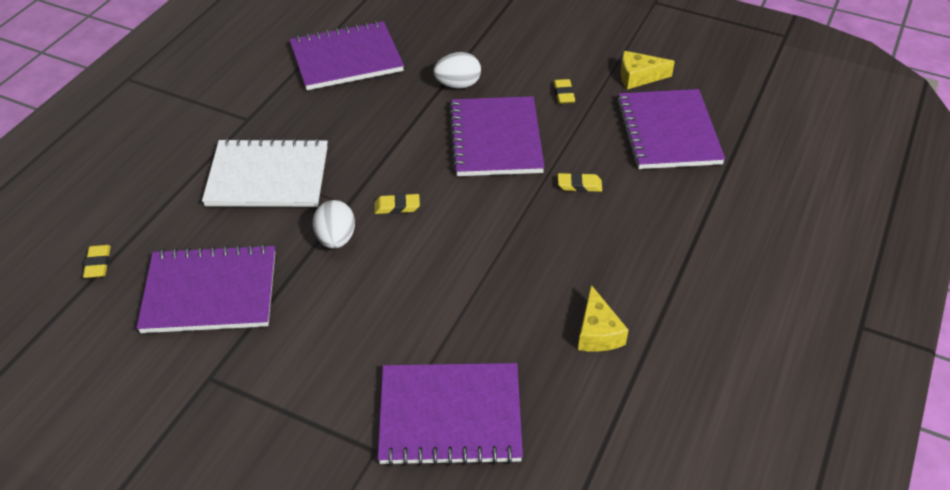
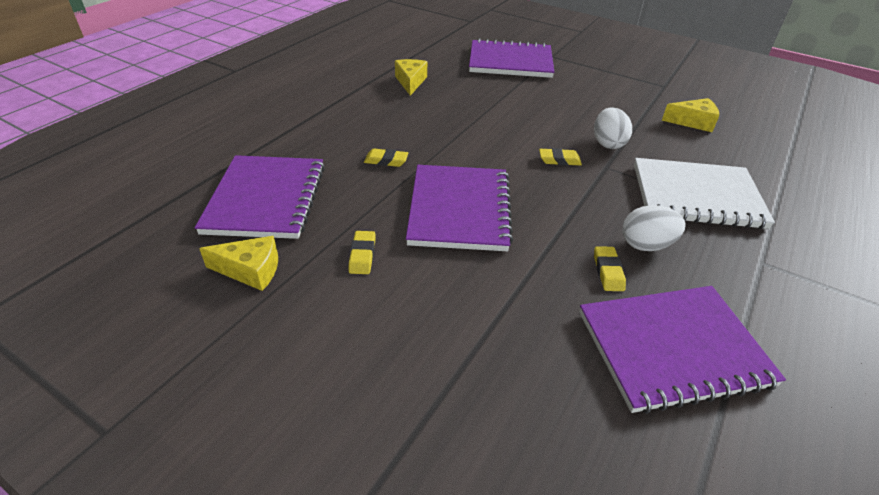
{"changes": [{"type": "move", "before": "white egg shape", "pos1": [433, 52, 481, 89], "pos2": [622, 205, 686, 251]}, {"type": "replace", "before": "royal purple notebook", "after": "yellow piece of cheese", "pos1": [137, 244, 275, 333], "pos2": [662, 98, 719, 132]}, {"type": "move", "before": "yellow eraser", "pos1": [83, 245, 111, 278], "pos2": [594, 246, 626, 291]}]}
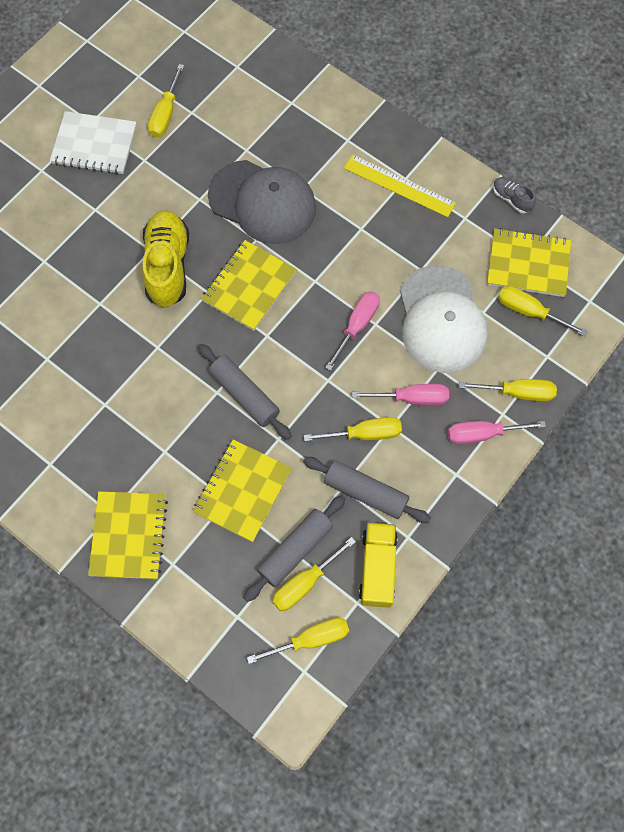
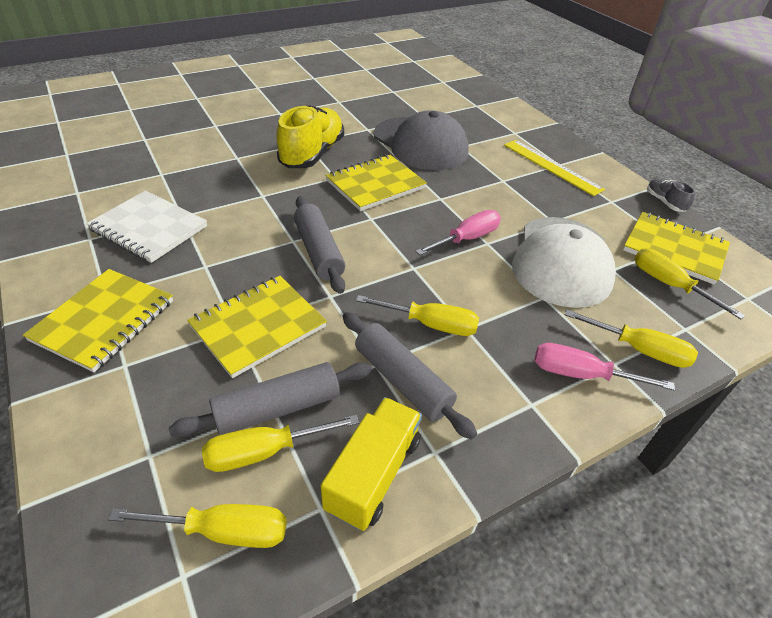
{"changes": [{"type": "delete", "before": "yellow hand screwdriver", "pos1": [148, 64, 184, 137]}, {"type": "move", "before": "white notebook", "pos1": [50, 111, 137, 174], "pos2": [86, 190, 207, 263]}, {"type": "delete", "before": "pink hand screwdriver", "pos1": [352, 384, 449, 405]}]}
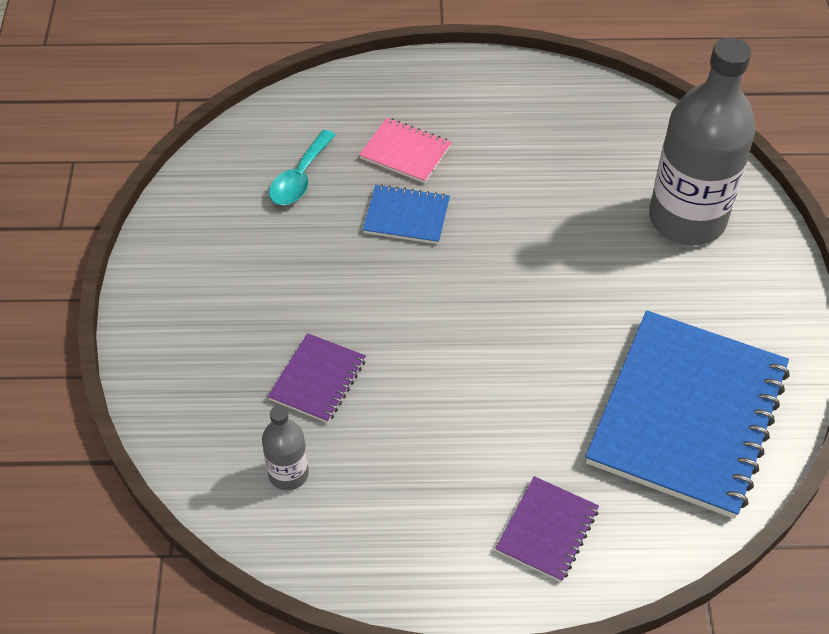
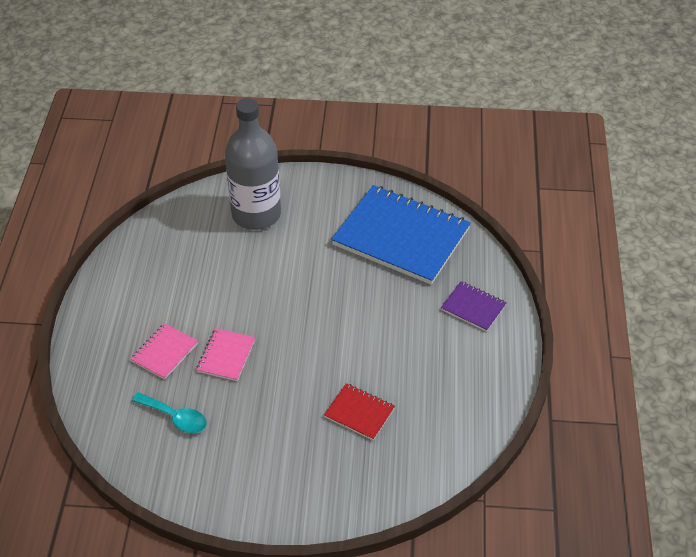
{"changes": [{"type": "recolor", "before": "blue notebook", "after": "pink notebook", "pos1": [363, 184, 450, 244], "pos2": [196, 328, 255, 381]}, {"type": "recolor", "before": "royal purple notebook", "after": "crimson notebook", "pos1": [268, 333, 366, 423], "pos2": [324, 383, 395, 440]}, {"type": "delete", "before": "gray flask", "pos1": [262, 406, 309, 490]}]}
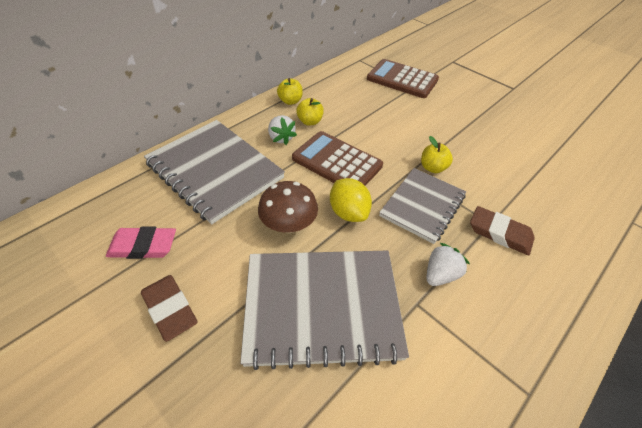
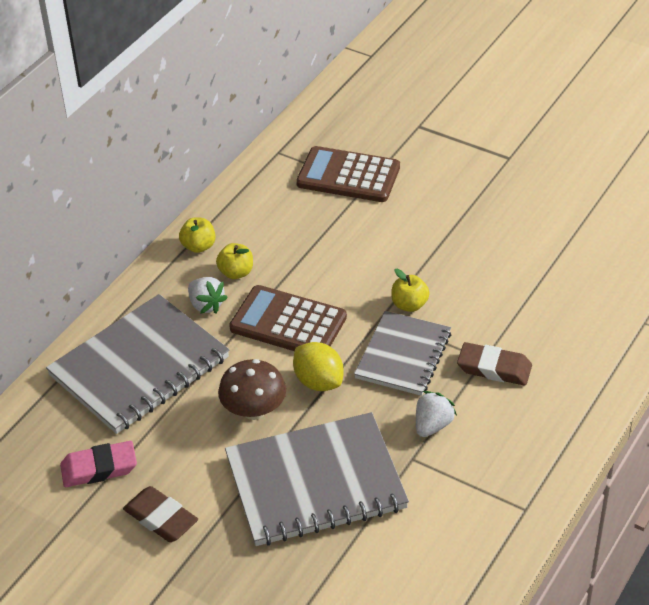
{"changes": [{"type": "rotate", "before": "gray notebook", "pos1": [144, 120, 285, 224], "pos2": [46, 294, 229, 434], "turn": -75}]}
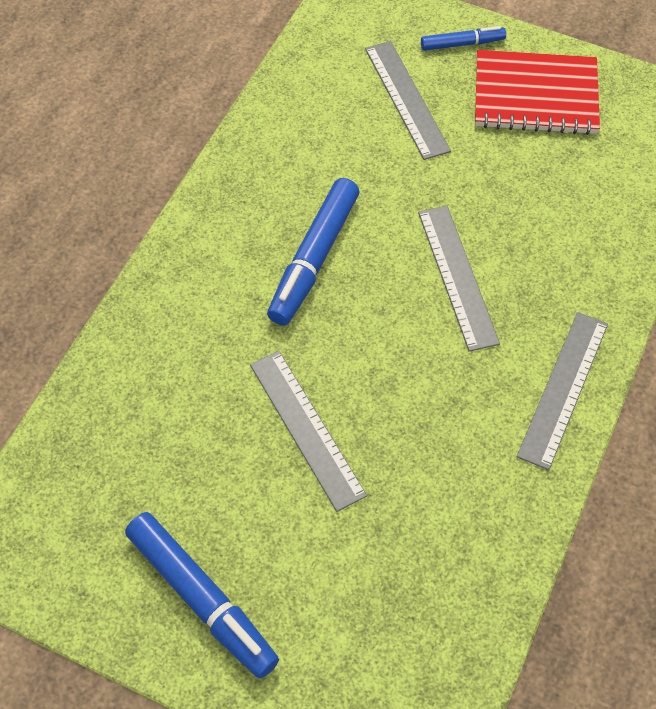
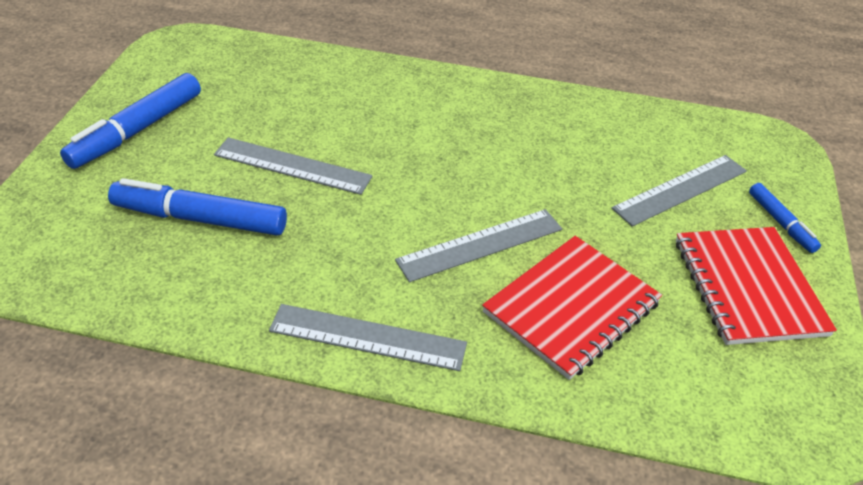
{"changes": [{"type": "move", "before": "blue marker", "pos1": [267, 178, 359, 325], "pos2": [108, 178, 287, 236]}, {"type": "rotate", "before": "gray straightedge", "pos1": [250, 351, 367, 512], "pos2": [214, 137, 373, 195], "turn": 60}, {"type": "insert", "after": "crimson notebook", "pos2": [482, 236, 662, 380]}]}
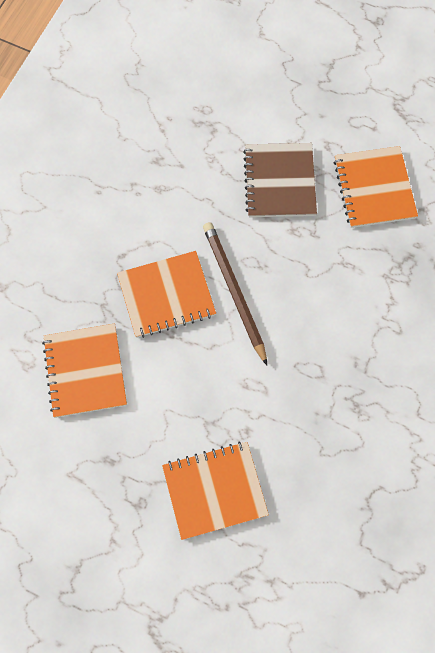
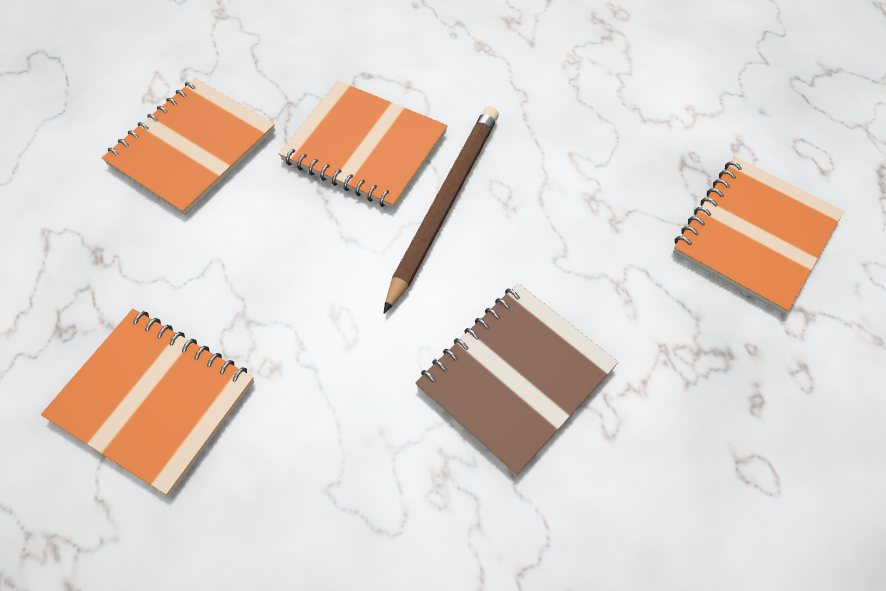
{"changes": [{"type": "move", "before": "russet notebook", "pos1": [243, 143, 317, 217], "pos2": [415, 283, 618, 476]}]}
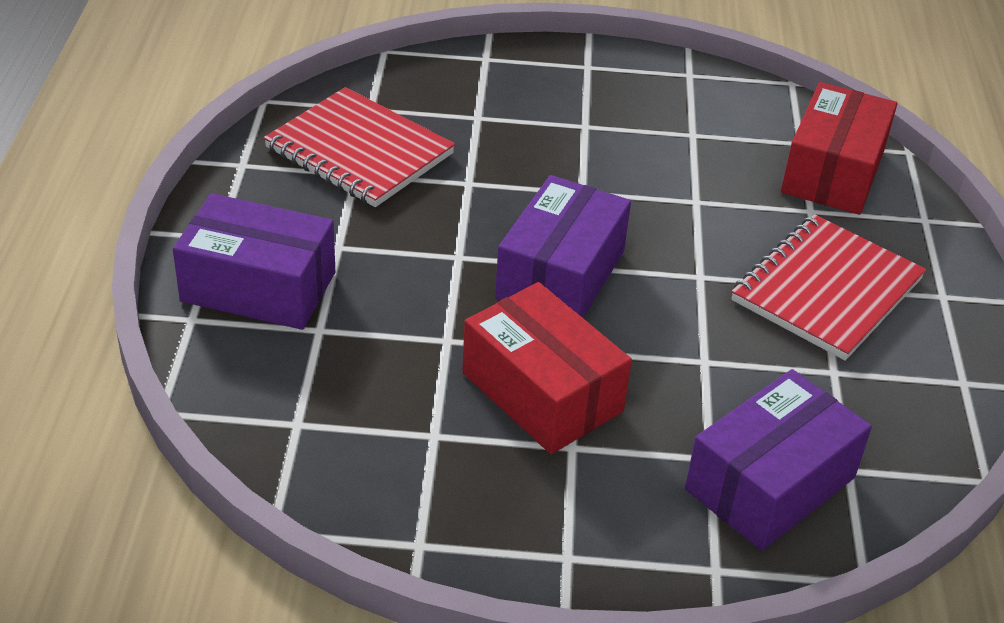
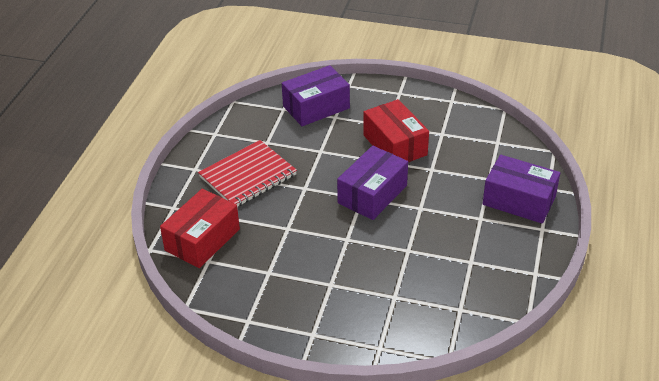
{"changes": [{"type": "delete", "before": "crimson notebook", "pos1": [264, 87, 455, 207]}]}
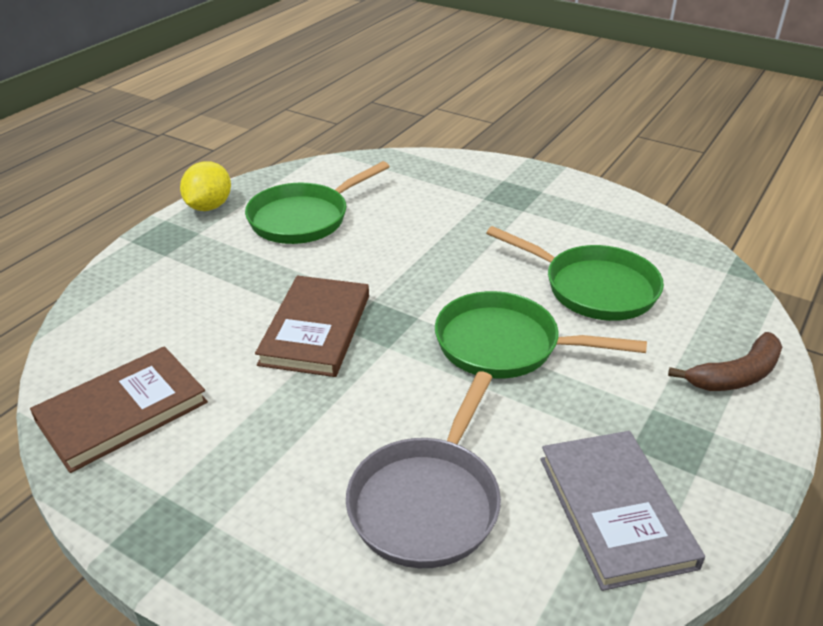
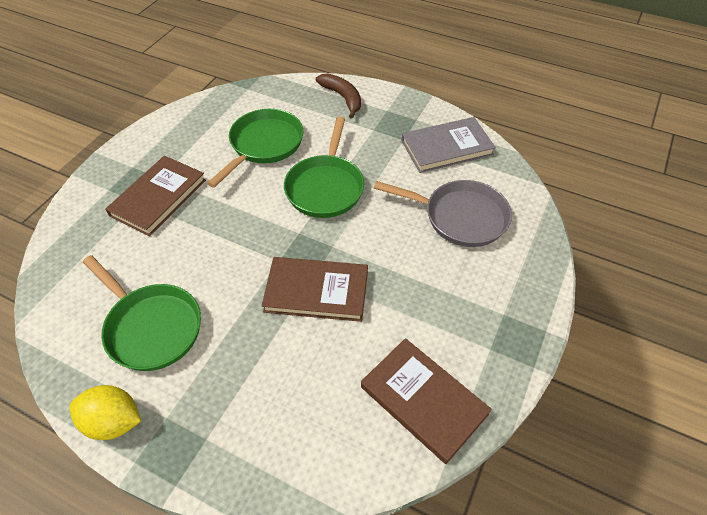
{"changes": [{"type": "insert", "after": "russet book", "pos2": [105, 156, 206, 236]}]}
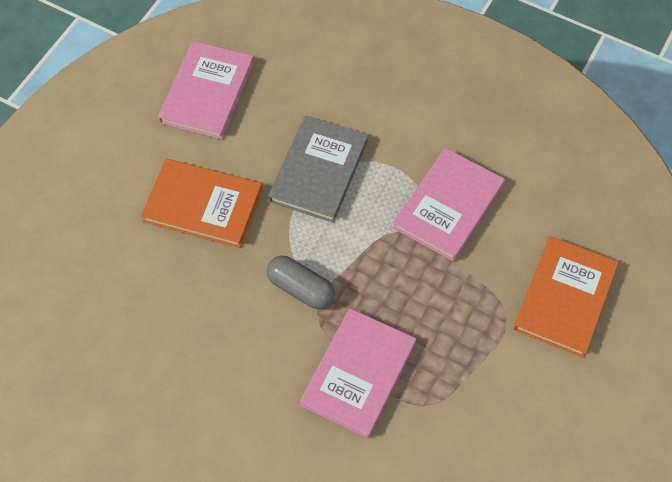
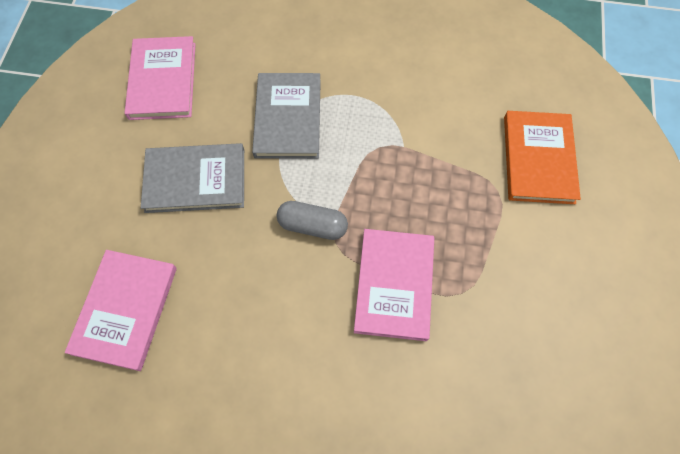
{"changes": [{"type": "move", "before": "pink book", "pos1": [393, 148, 505, 262], "pos2": [65, 250, 177, 371]}, {"type": "recolor", "before": "bright orange book", "after": "gray book", "pos1": [141, 159, 262, 248], "pos2": [141, 143, 244, 213]}]}
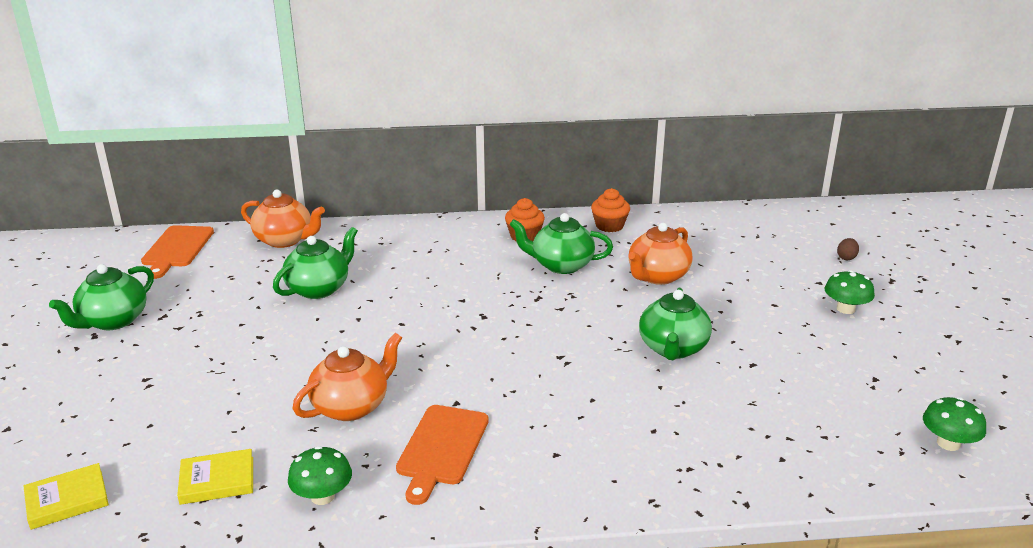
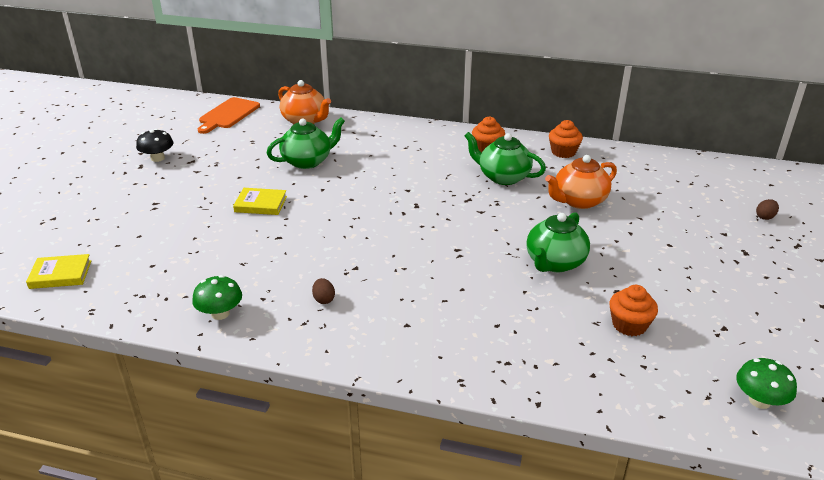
{"changes": [{"type": "replace", "before": "leaf-green tea pot", "after": "ebony fungus", "pos1": [49, 264, 154, 330], "pos2": [136, 129, 174, 162]}, {"type": "delete", "before": "leaf-green fungus", "pos1": [825, 270, 875, 314]}, {"type": "delete", "before": "bright orange tea pot", "pos1": [293, 333, 402, 421]}, {"type": "replace", "before": "bright orange cutting board", "after": "russet egg shape", "pos1": [396, 405, 489, 505], "pos2": [312, 278, 335, 304]}, {"type": "move", "before": "yellow book", "pos1": [177, 449, 253, 505], "pos2": [233, 188, 287, 215]}, {"type": "insert", "after": "bright orange muffin", "pos2": [610, 285, 658, 336]}]}
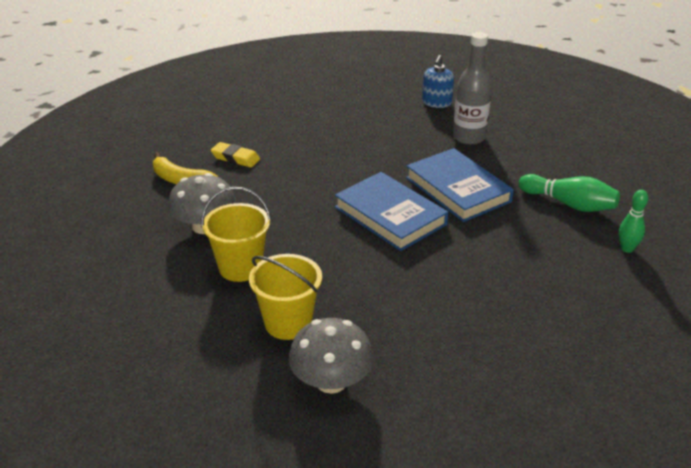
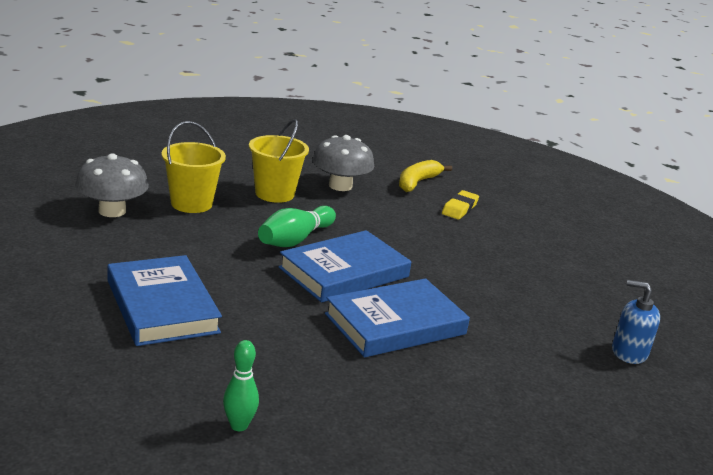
{"changes": [{"type": "delete", "before": "gray flask", "pos1": [453, 32, 492, 145]}, {"type": "move", "before": "leaf-green tenpin", "pos1": [519, 174, 620, 212], "pos2": [258, 206, 336, 247]}, {"type": "insert", "after": "blue book", "pos2": [107, 255, 222, 346]}]}
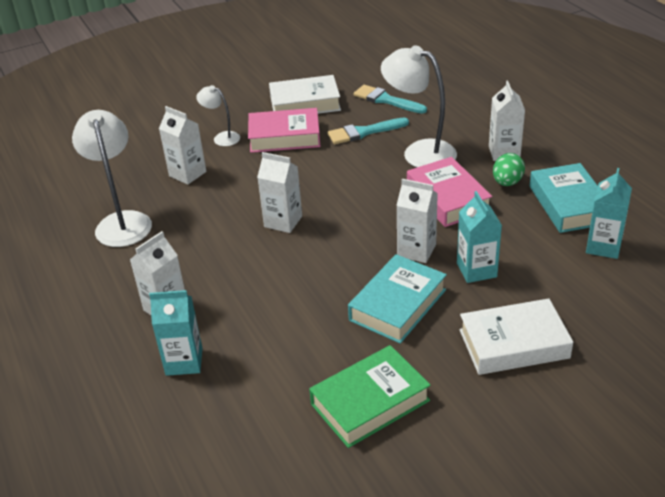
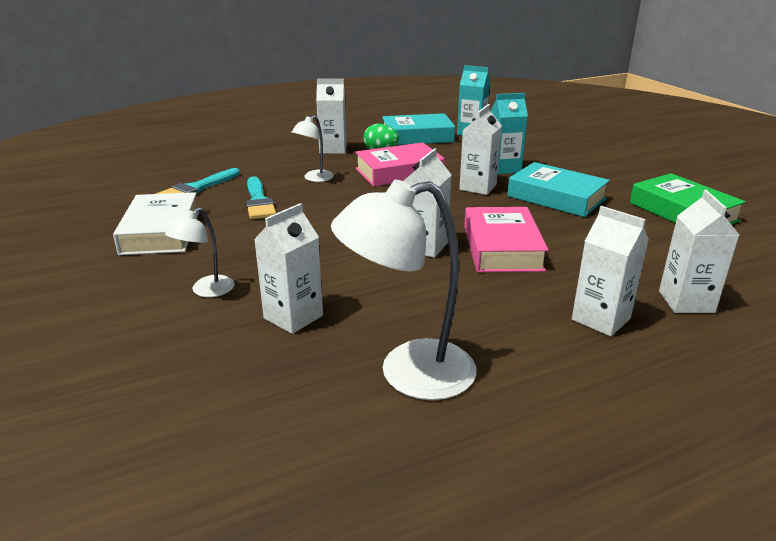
{"changes": [{"type": "resize", "before": "white lamp", "pos1": [381, 45, 457, 167], "pos2": [292, 115, 334, 182], "scale": 0.53}, {"type": "move", "before": "pink book", "pos1": [248, 108, 321, 153], "pos2": [464, 207, 549, 272]}, {"type": "recolor", "before": "aqua milk carton", "after": "white milk carton", "pos1": [149, 290, 203, 376], "pos2": [659, 190, 739, 313]}, {"type": "delete", "before": "white book", "pos1": [459, 298, 573, 375]}]}
